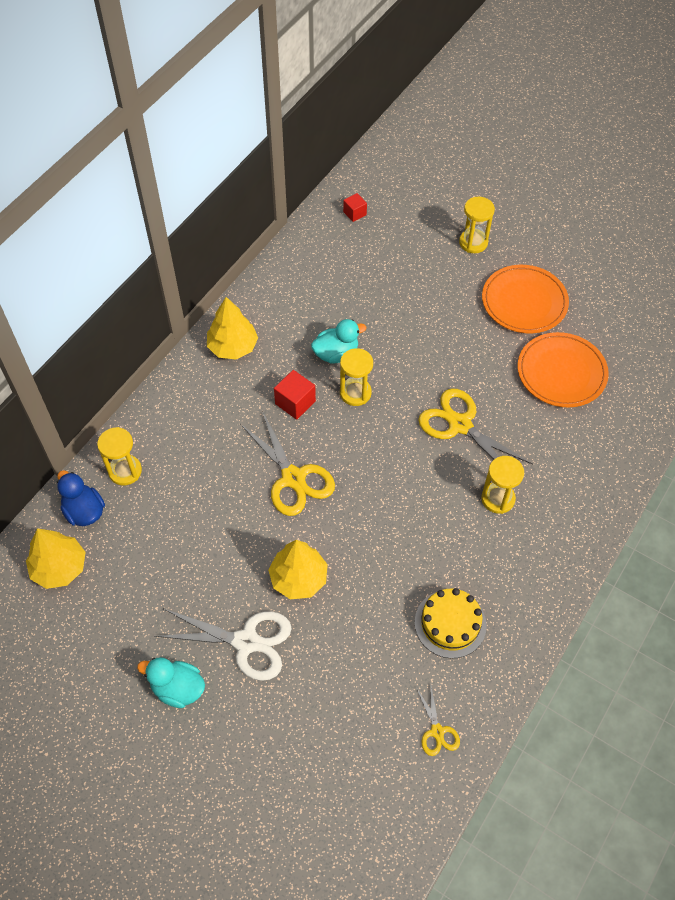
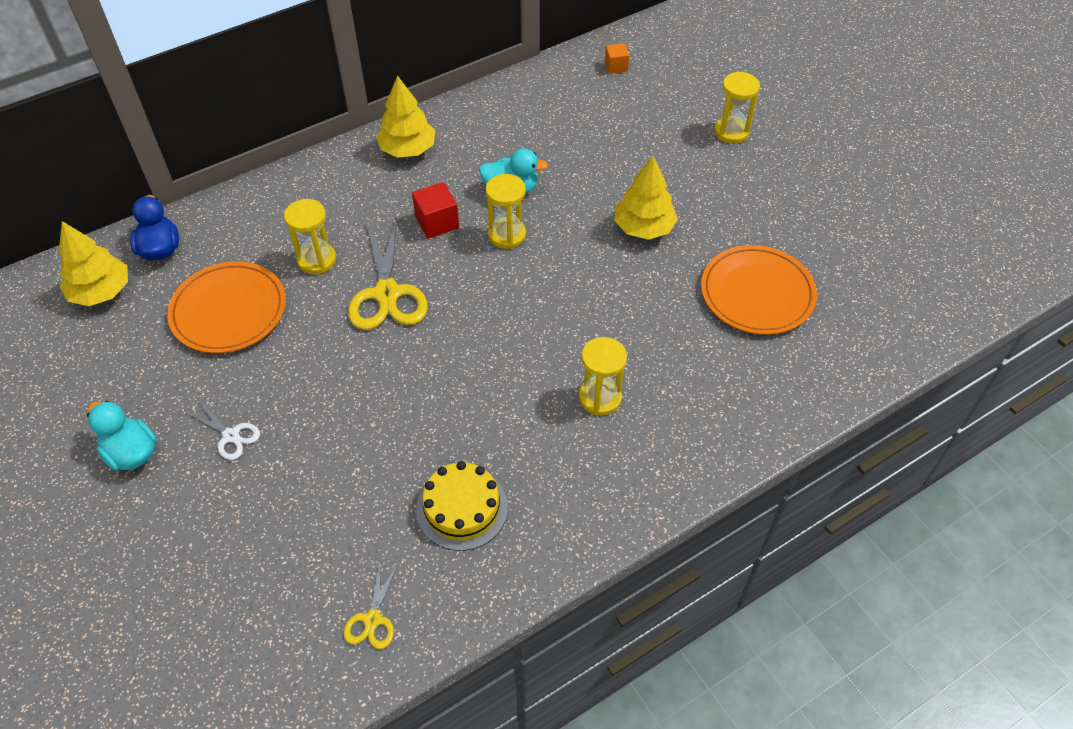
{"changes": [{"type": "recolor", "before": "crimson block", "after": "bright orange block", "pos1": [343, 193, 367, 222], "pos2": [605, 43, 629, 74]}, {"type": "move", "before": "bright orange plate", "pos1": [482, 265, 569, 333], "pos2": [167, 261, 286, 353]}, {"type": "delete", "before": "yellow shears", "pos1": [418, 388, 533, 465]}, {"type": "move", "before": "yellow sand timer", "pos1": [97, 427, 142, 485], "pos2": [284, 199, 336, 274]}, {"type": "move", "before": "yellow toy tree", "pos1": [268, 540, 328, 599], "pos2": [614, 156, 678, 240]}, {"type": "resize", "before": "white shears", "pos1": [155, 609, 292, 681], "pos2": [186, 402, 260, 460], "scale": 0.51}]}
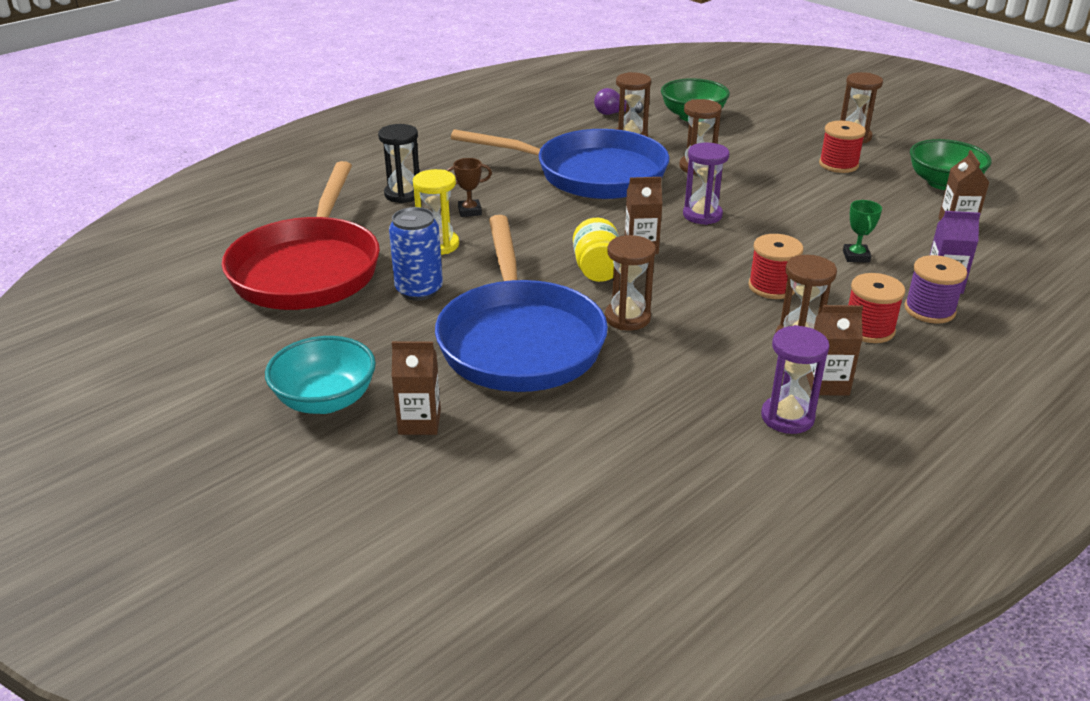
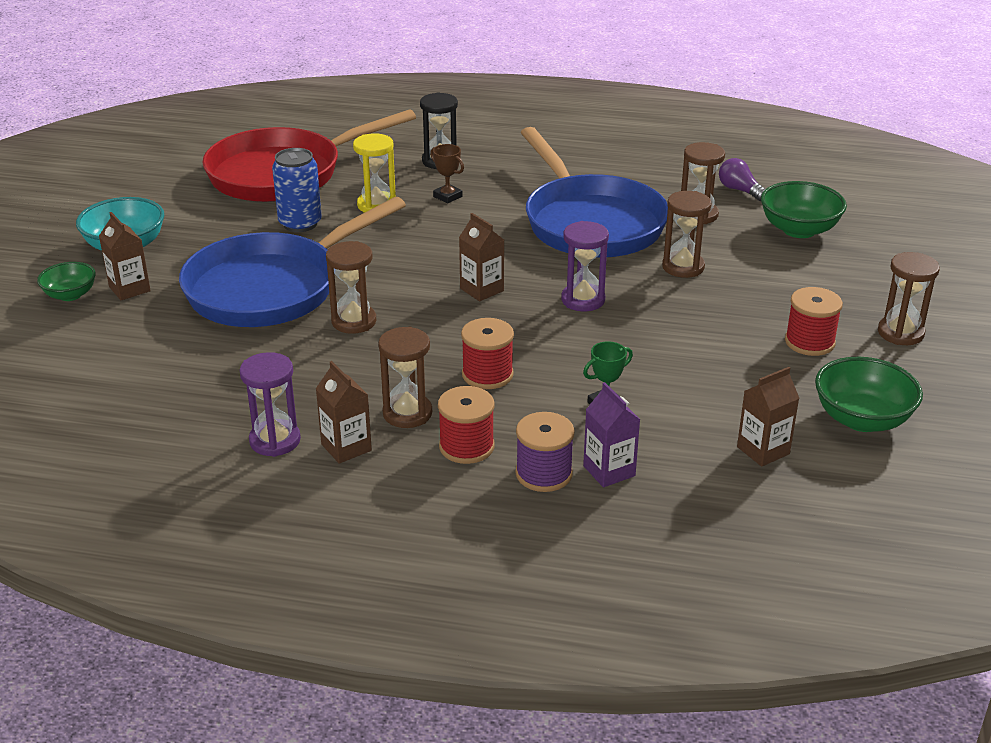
{"changes": [{"type": "delete", "before": "yellow preserve jar", "pos1": [573, 218, 619, 282]}, {"type": "insert", "after": "leaf-green serving bowl", "pos2": [37, 262, 96, 301]}]}
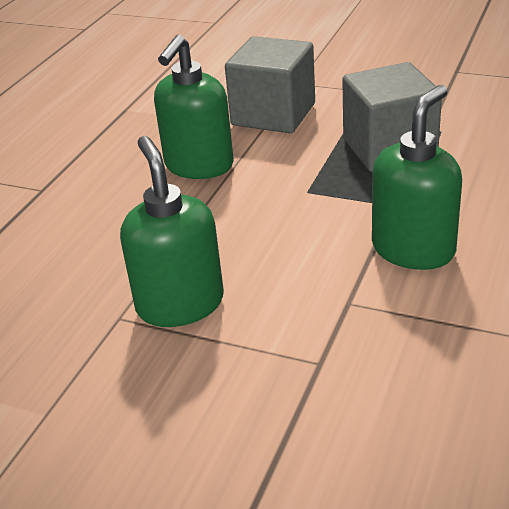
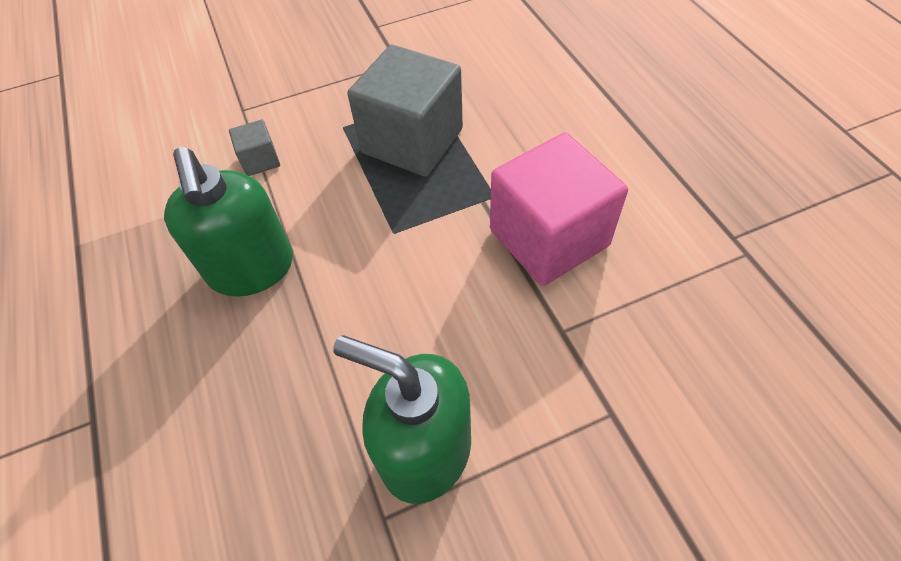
{"changes": [{"type": "resize", "before": "gray block", "pos1": [225, 36, 315, 133], "pos2": [229, 120, 280, 176], "scale": 0.44}, {"type": "replace", "before": "leaf-green pump bottle", "after": "pink block", "pos1": [372, 85, 462, 270], "pos2": [490, 133, 628, 286]}]}
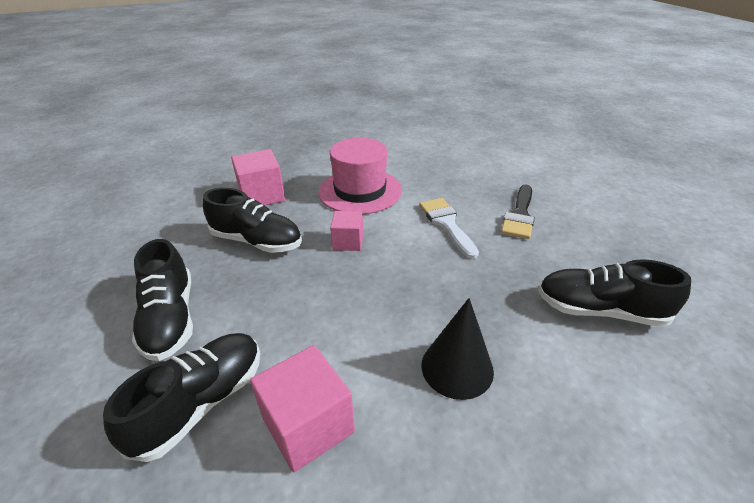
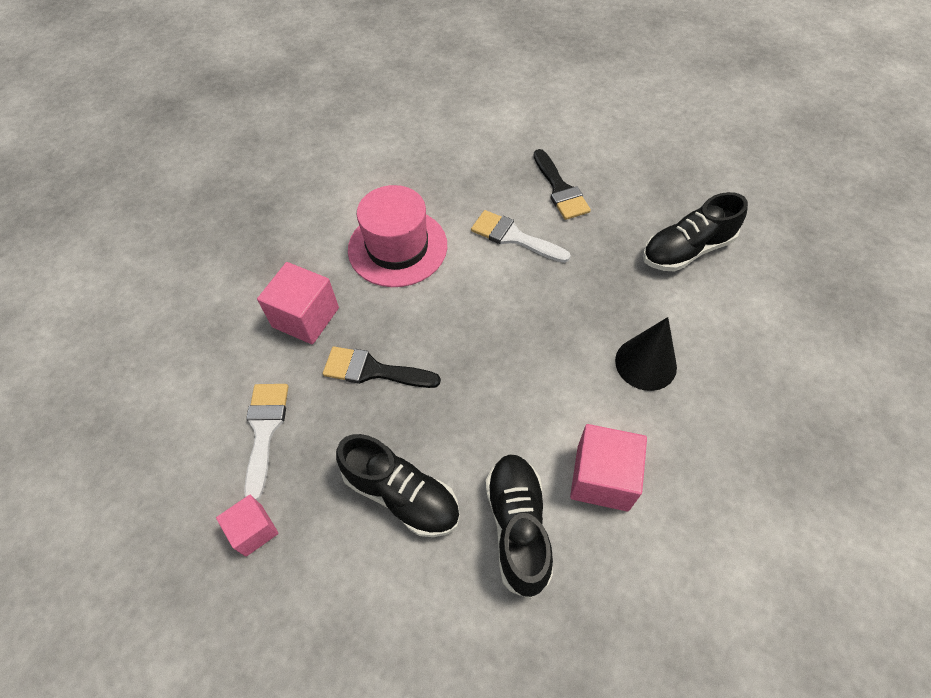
{"changes": [{"type": "replace", "before": "ebony lace-up shoe", "after": "ebony paintbrush", "pos1": [203, 188, 302, 253], "pos2": [323, 347, 441, 388]}, {"type": "move", "before": "pink block", "pos1": [330, 211, 363, 251], "pos2": [216, 495, 279, 557]}, {"type": "insert", "after": "white paintbrush", "pos2": [244, 384, 288, 501]}]}
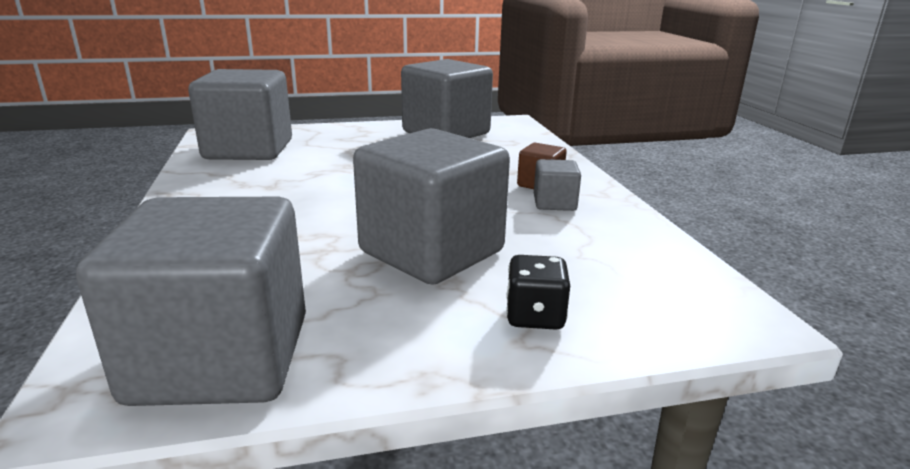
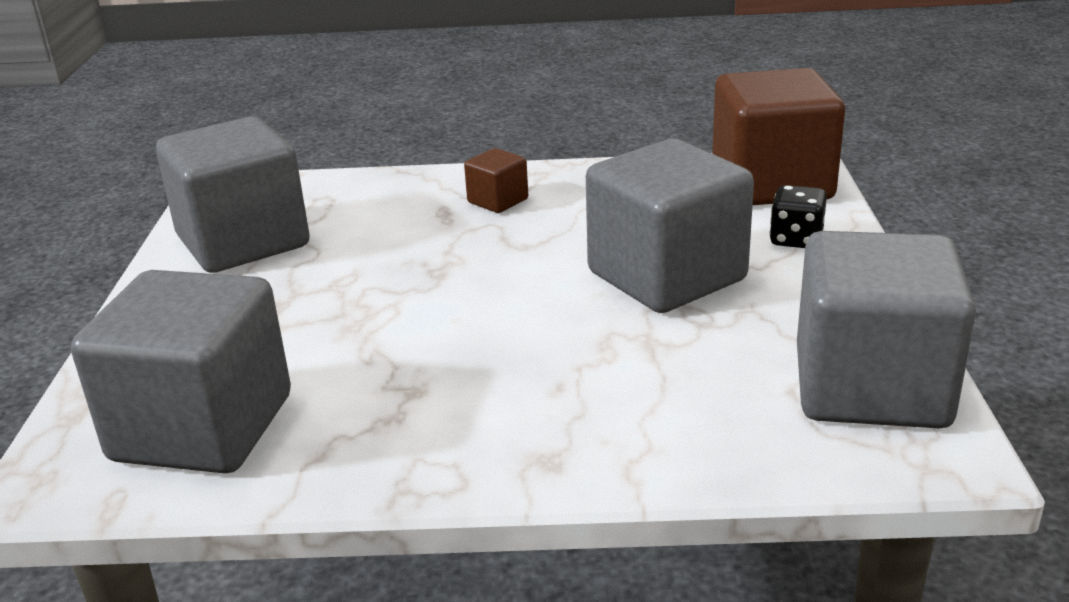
{"changes": [{"type": "delete", "before": "gray block", "pos1": [534, 159, 581, 211]}, {"type": "insert", "after": "russet block", "pos2": [712, 68, 845, 205]}]}
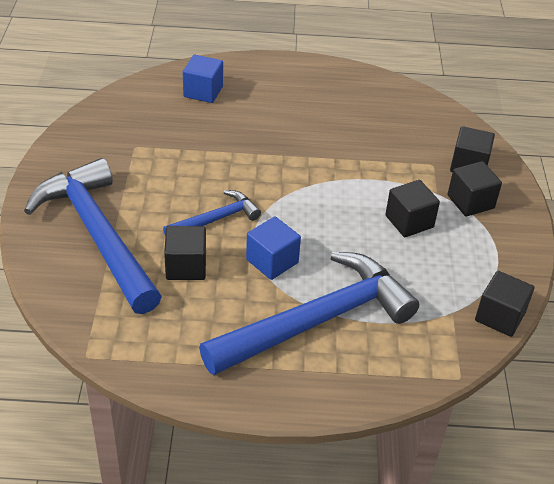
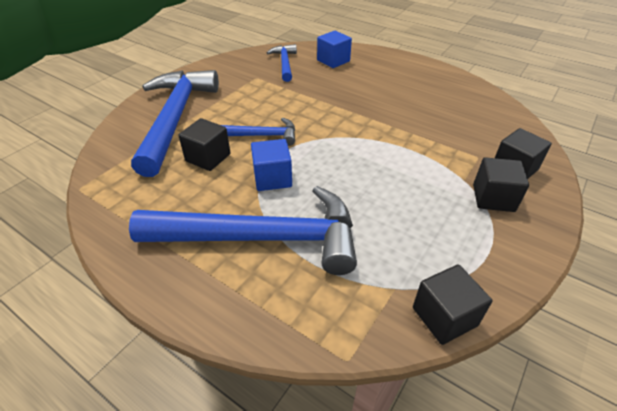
{"changes": [{"type": "delete", "before": "ebony block", "pos1": [385, 180, 440, 237]}, {"type": "insert", "after": "blue hammer", "pos2": [267, 44, 297, 82]}]}
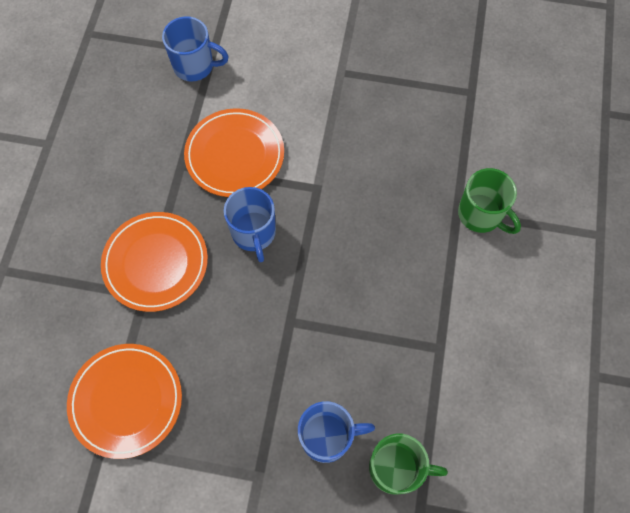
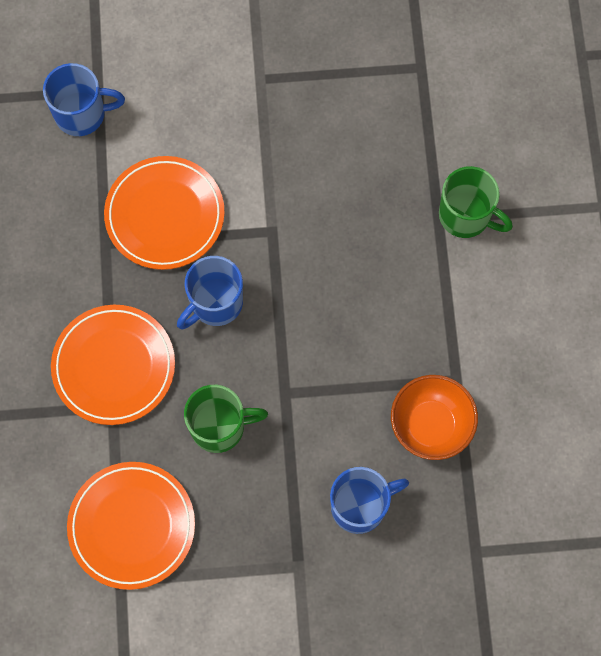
{"changes": [{"type": "rotate", "before": "blue tea mug", "pos1": [224, 187, 276, 262], "pos2": [177, 256, 243, 329], "turn": 75}, {"type": "move", "before": "leaf-green tea mug", "pos1": [369, 433, 448, 494], "pos2": [184, 385, 268, 453]}, {"type": "insert", "after": "bright orange serving bowl", "pos2": [391, 375, 478, 460]}]}
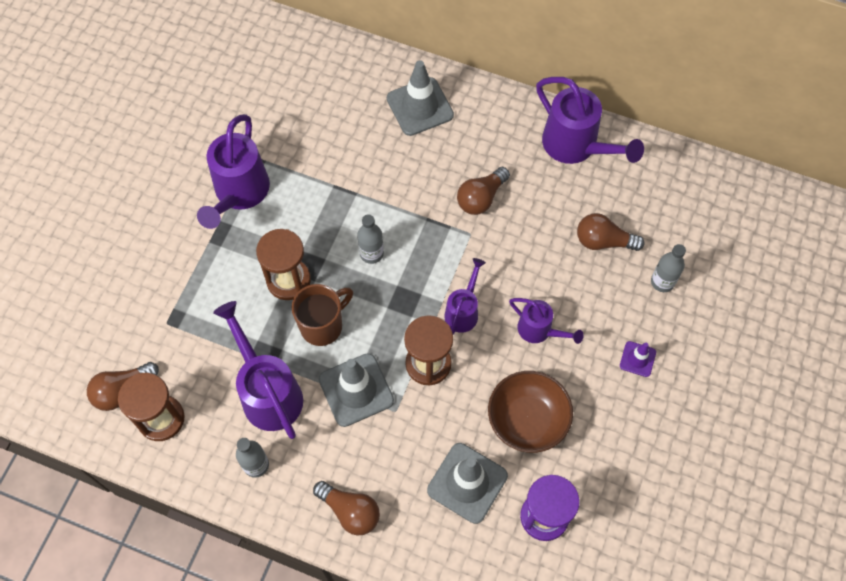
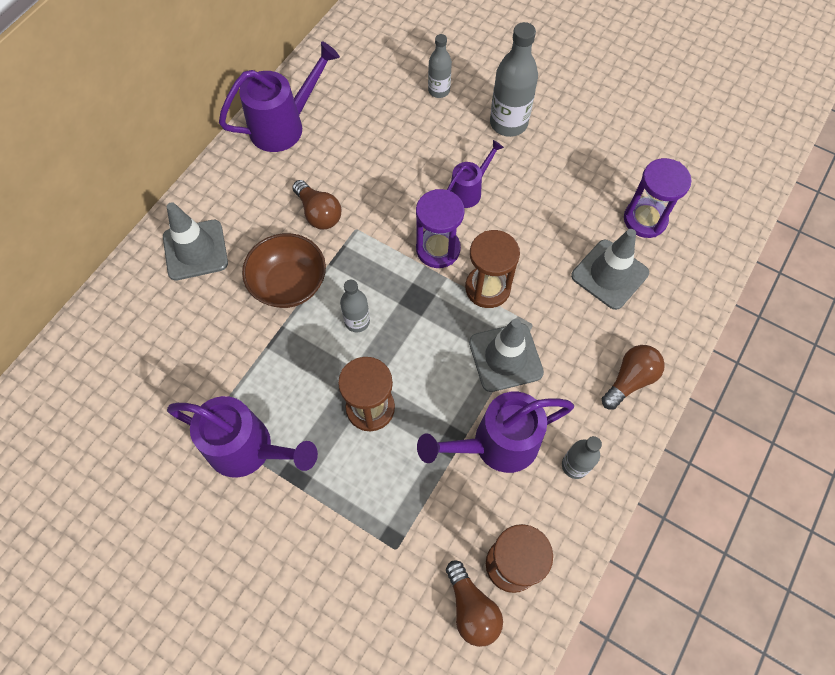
{"changes": [{"type": "delete", "before": "russet light bulb", "pos1": [577, 213, 644, 251]}, {"type": "replace", "before": "royal purple watering pot", "after": "royal purple sand timer", "pos1": [444, 258, 486, 334], "pos2": [416, 189, 465, 268]}, {"type": "delete", "before": "russet tea mug", "pos1": [292, 284, 353, 346]}, {"type": "replace", "before": "royal purple safety cone", "after": "gray flask", "pos1": [620, 341, 656, 377], "pos2": [490, 22, 538, 137]}, {"type": "move", "before": "russet serving bowl", "pos1": [488, 371, 573, 453], "pos2": [242, 233, 326, 308]}]}
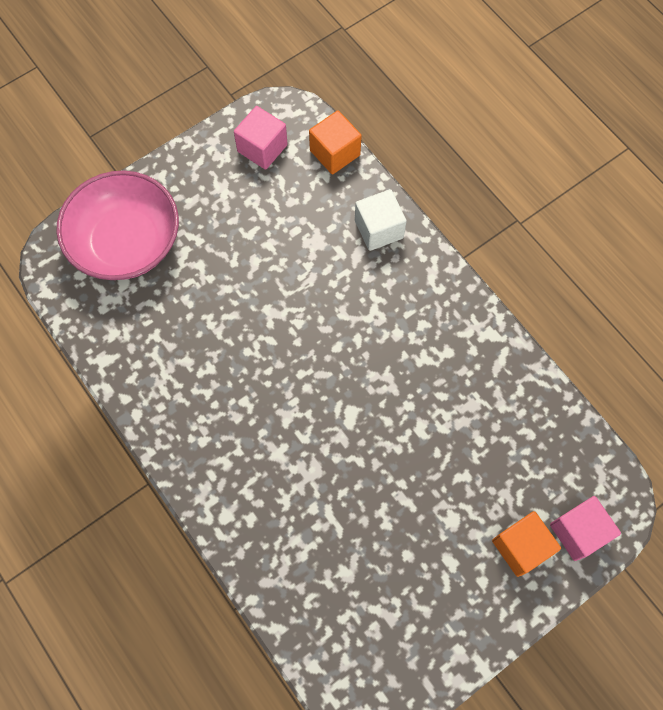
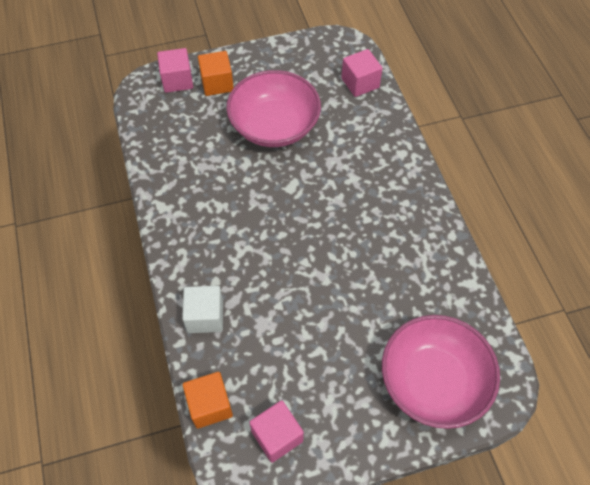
{"changes": [{"type": "insert", "after": "pink block", "pos2": [341, 49, 383, 97]}, {"type": "insert", "after": "pink serving bowl", "pos2": [226, 70, 321, 147]}]}
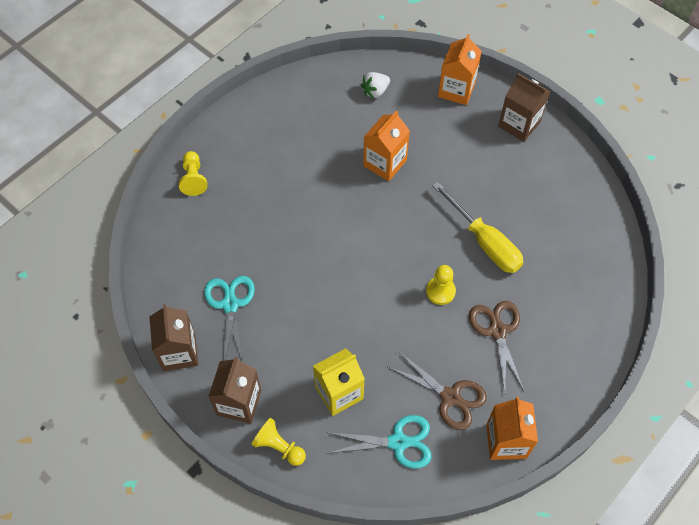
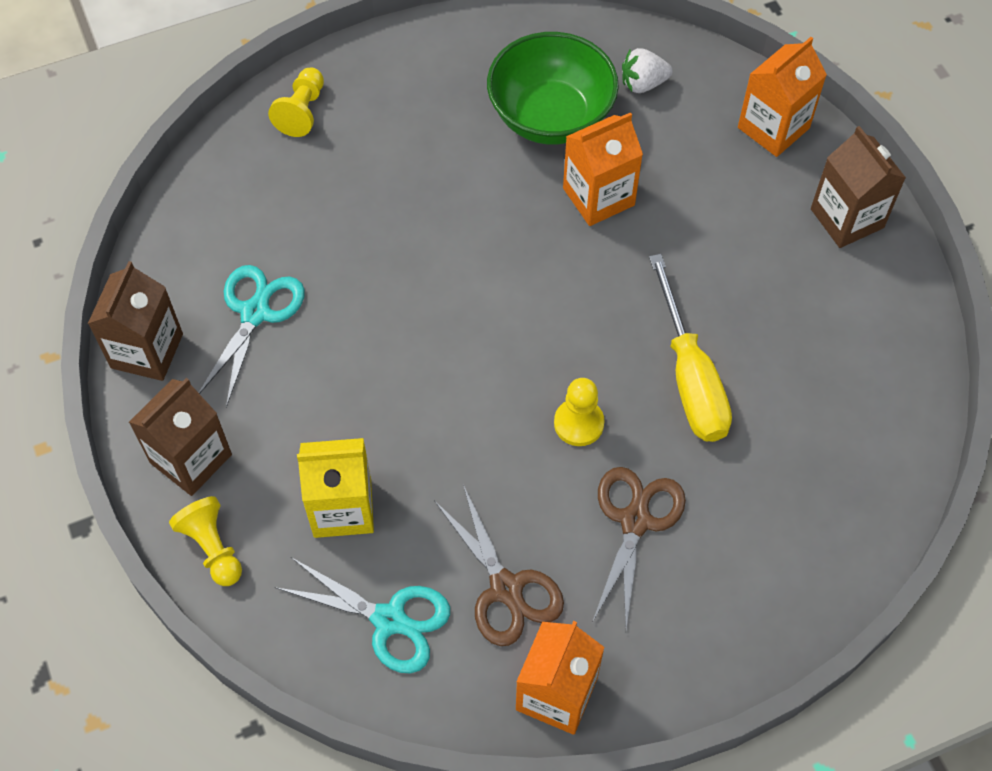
{"changes": [{"type": "insert", "after": "leaf-green serving bowl", "pos2": [487, 32, 619, 145]}]}
